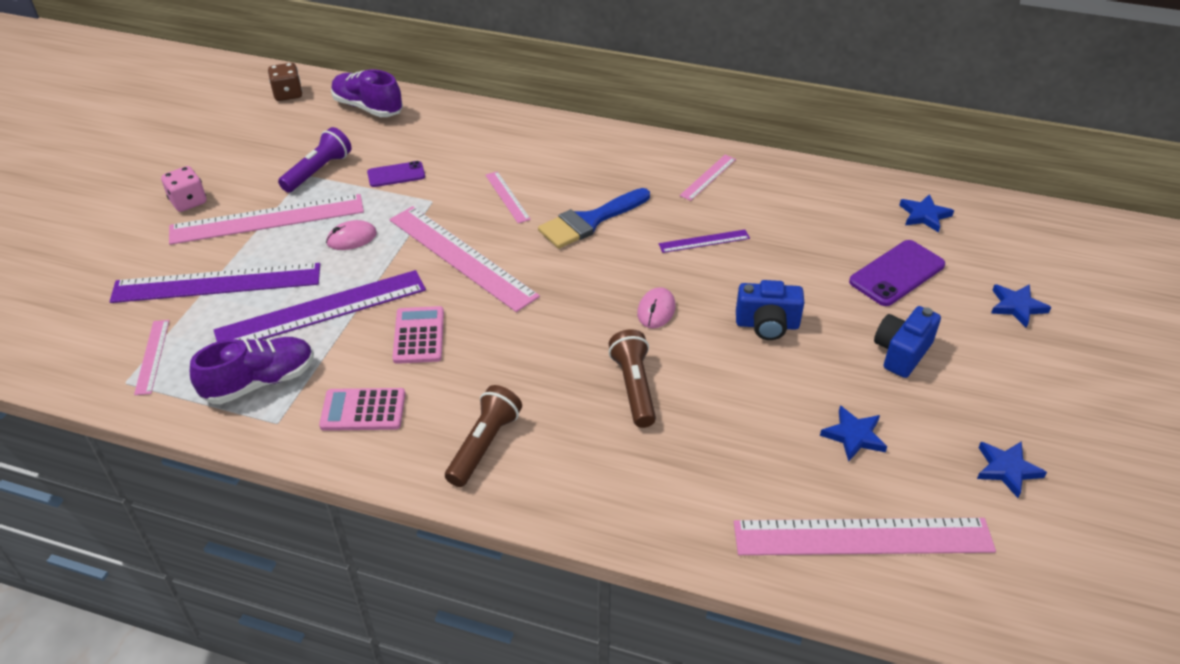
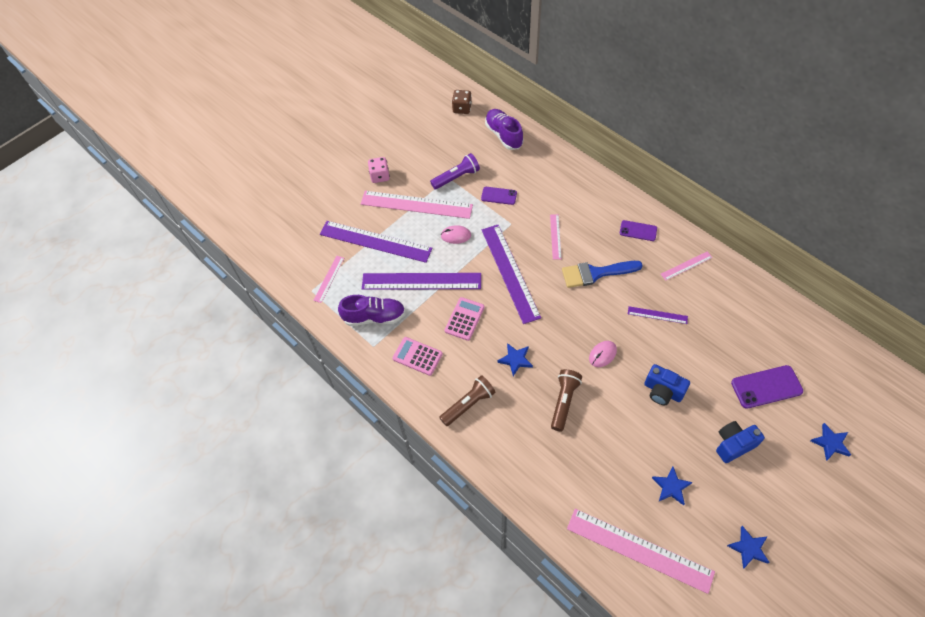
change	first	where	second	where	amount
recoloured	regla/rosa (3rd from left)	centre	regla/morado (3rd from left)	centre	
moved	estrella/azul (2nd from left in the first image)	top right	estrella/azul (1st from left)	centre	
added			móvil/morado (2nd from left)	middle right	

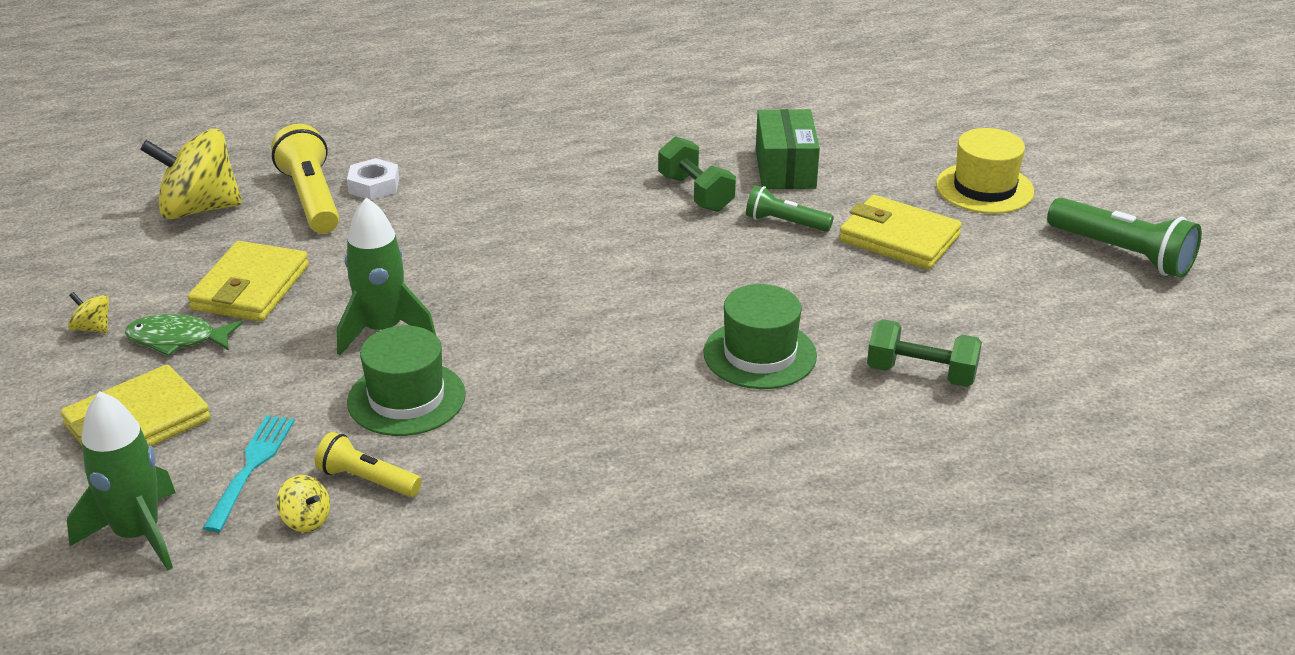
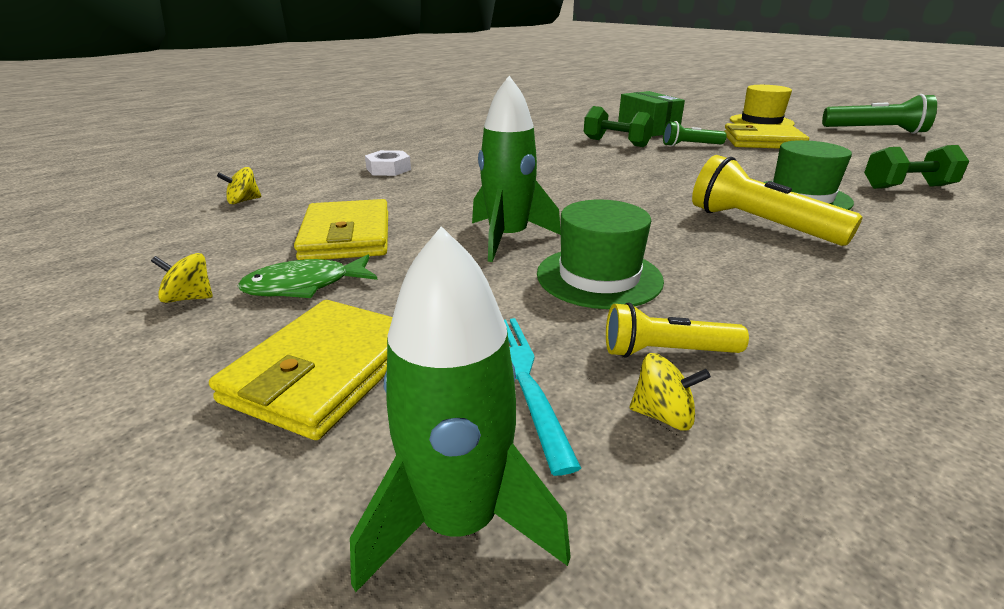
change	first	where	second	where	amount
resized	peonza/amarillo (2nd from left)	top left		top left	x0.42
moved	lámpara de mano/amarillo (1st from left in the first image)	top left	lámpara de mano/amarillo (2nd from left)	top right	

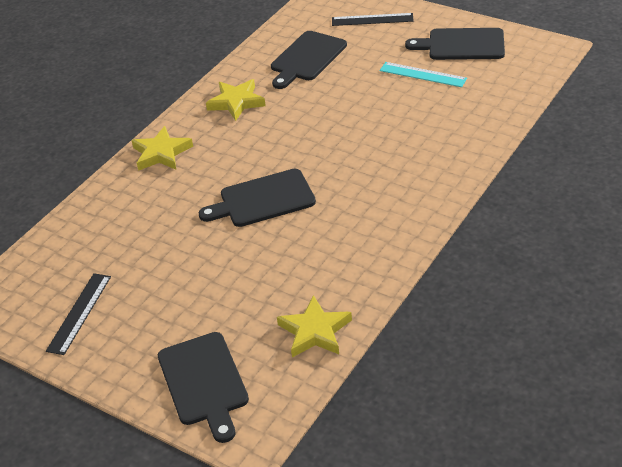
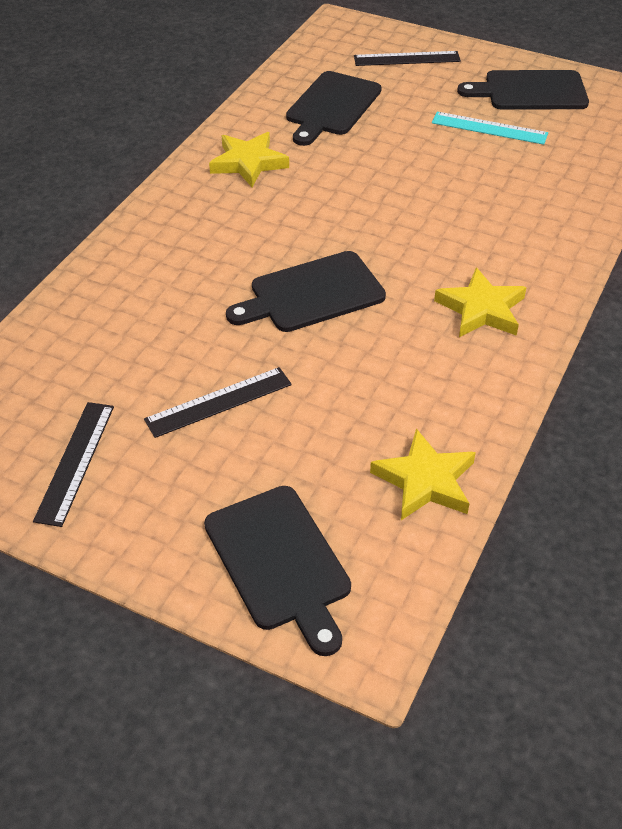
change	first	where	second	where	amount
added			regla/negro (2nd from left)	centre	
moved	estrella/amarillo (1st from left in the first image)	top left	estrella/amarillo (3rd from left)	middle right	

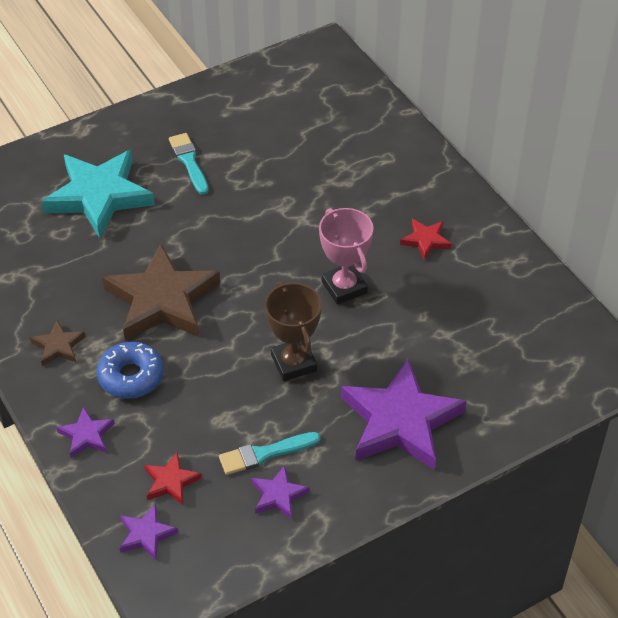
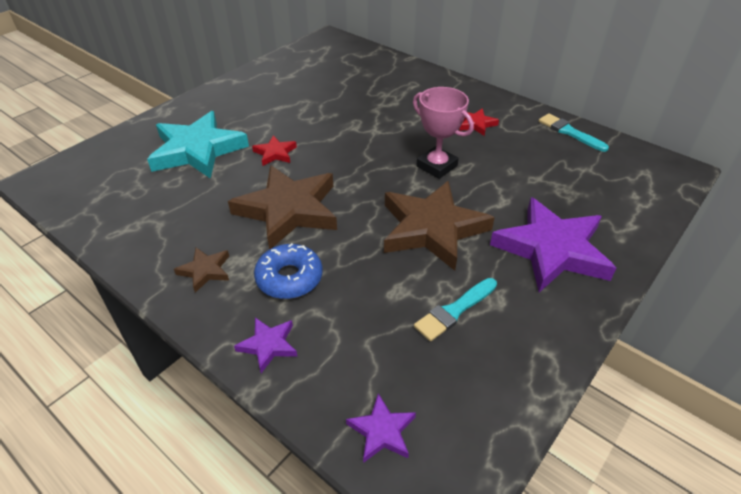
change	first	where	second	where	amount
moved	estrella/rojo (1st from left)	bottom left		top centre	
replaced	trofeo/marrón	centre	estrella/marrón (3rd from left)	centre	
moved	pincel/turquesa (1st from left in the first image)	top left	pincel/turquesa (2nd from left)	top right	
removed	estrella/morado (3rd from left)	bottom centre			

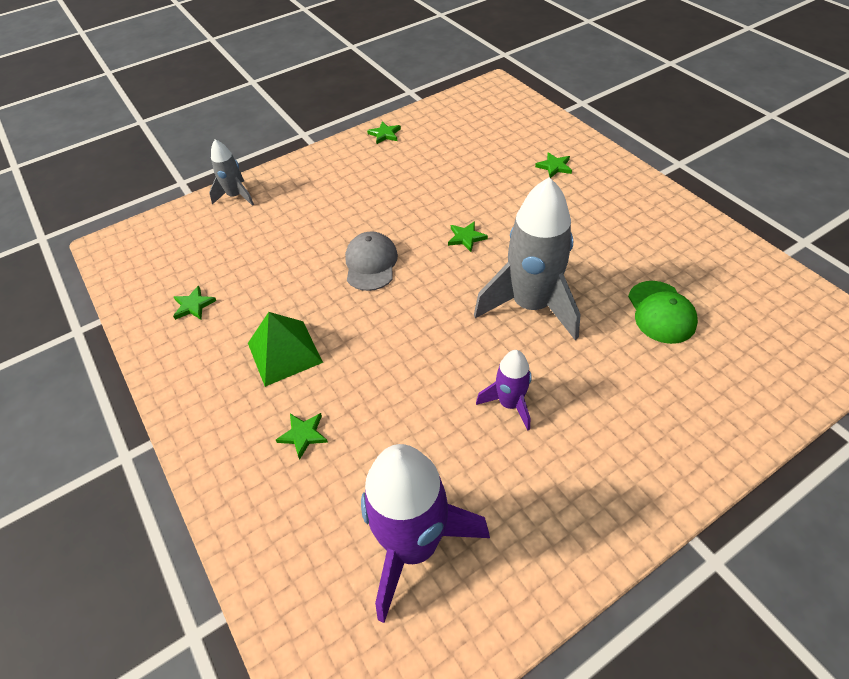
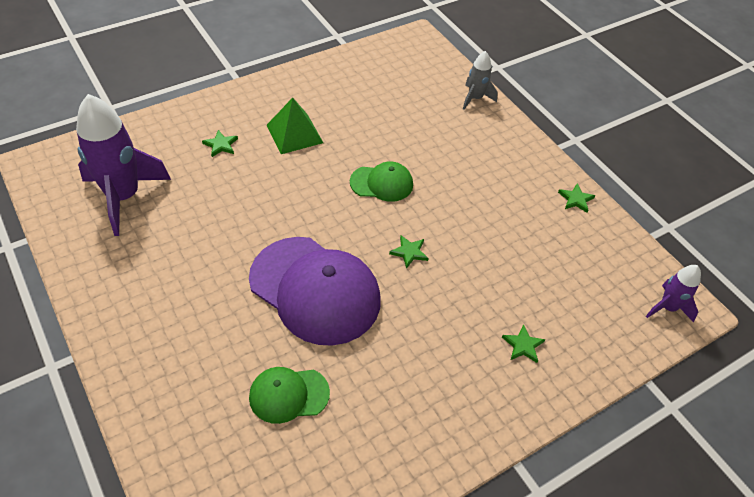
change	first	where	second	where	amount
replaced	cohete/gris (2nd from left)	centre	gorra/morado	centre	
recoloured	gorra/gris	centre	gorra/verde (2nd from left)	centre	
moved	cohete/morado (2nd from left)	centre		middle right	
removed	estrella/verde (1st from left)	middle left			

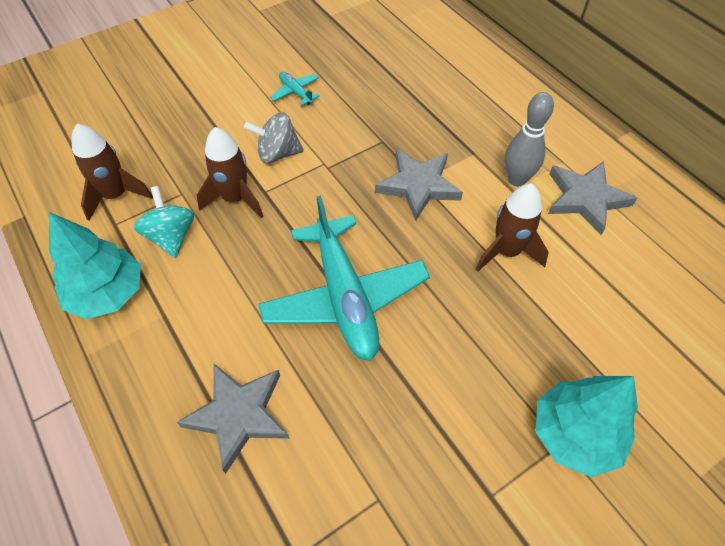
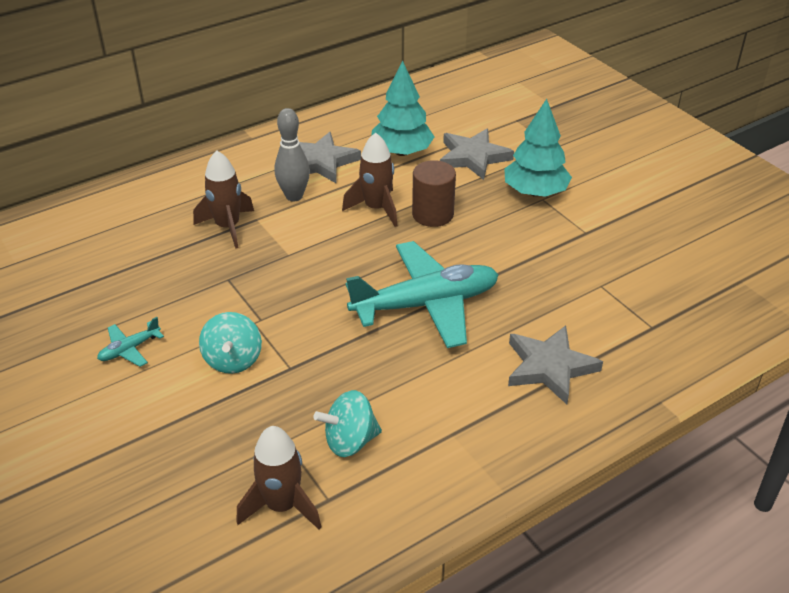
change	first	where	second	where	amount
moved	cohete/marrón (2nd from left in the first image)	top left	cohete/marrón (1st from left)	middle left	
recoloured	peonza/gris	top centre	peonza/turquesa (1st from left)	middle left	
moved	árbol/turquesa (1st from left)	middle left		top centre	
added			cilindro/marrón	top centre	
moved	estrella/gris (2nd from left)	centre		top centre	

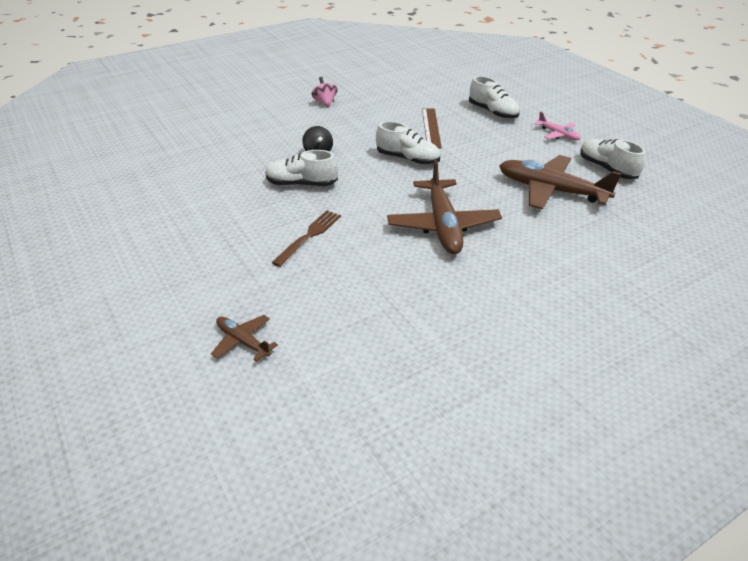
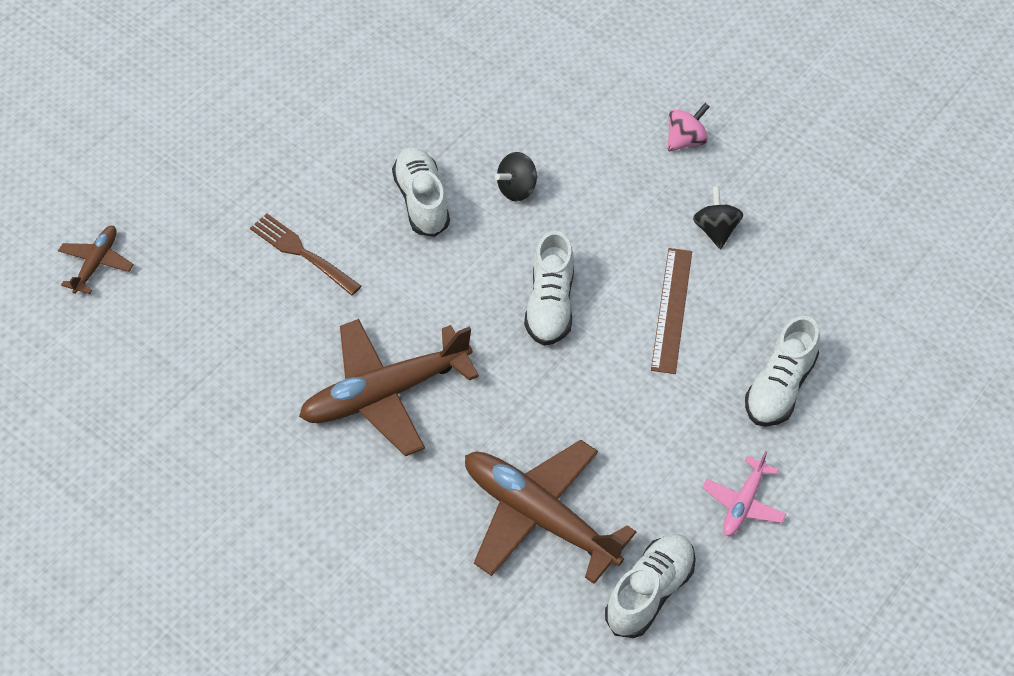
change	first	where	second	where	amount
turned	tenedor/marrón	centre		middle left	150 degrees counterclockwise
turned	avión/marrón (3rd from left)	top right		bottom centre	60 degrees counterclockwise
turned	regla/marrón	top centre		centre	60 degrees counterclockwise
added			peonza/negro (2nd from left)	top right	

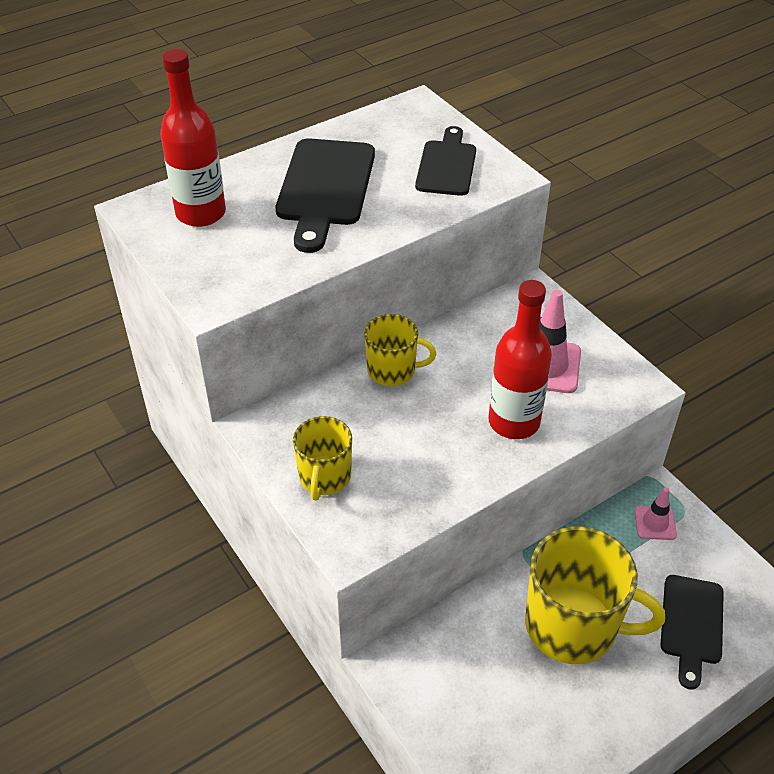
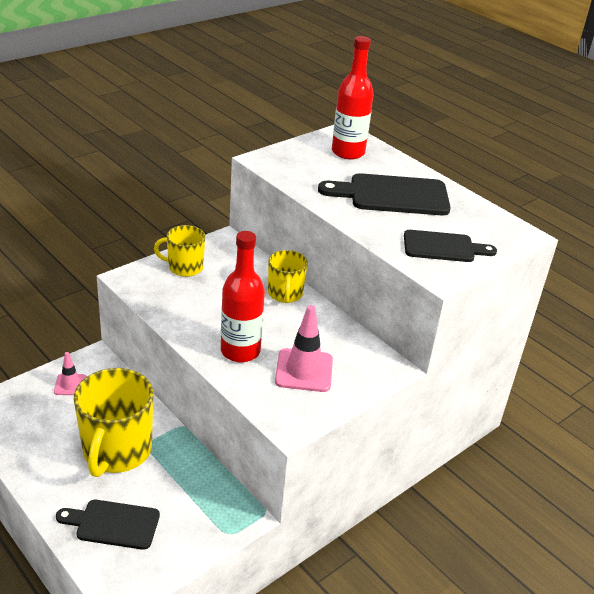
change	first	where	second	where	amount
moved	cono de tráfico/rosa (2nd from left in the first image)	middle right	cono de tráfico/rosa (1st from left)	middle left	

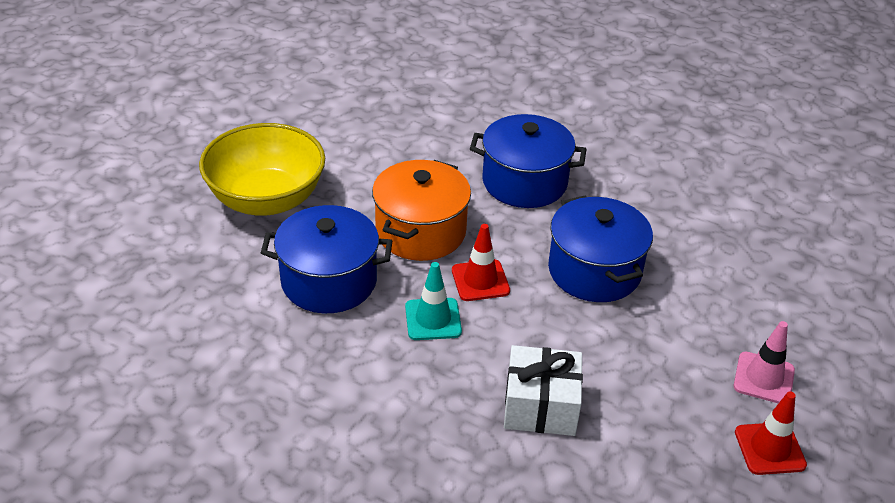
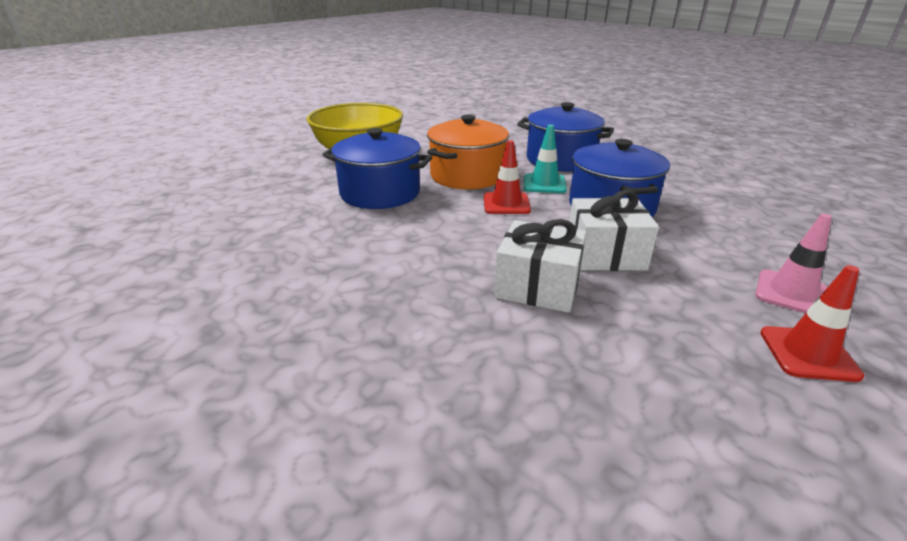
change	first	where	second	where	amount
moved	cono de tráfico/turquesa	centre		top centre	
added			regalo/blanco (2nd from left)	middle right	

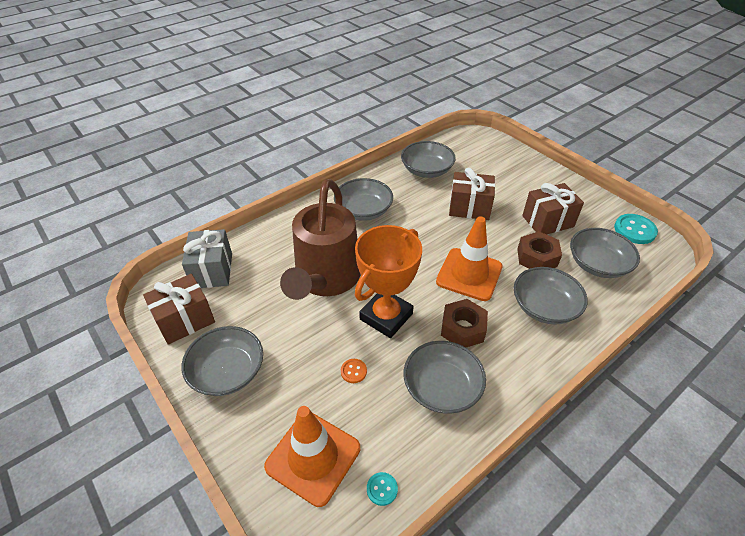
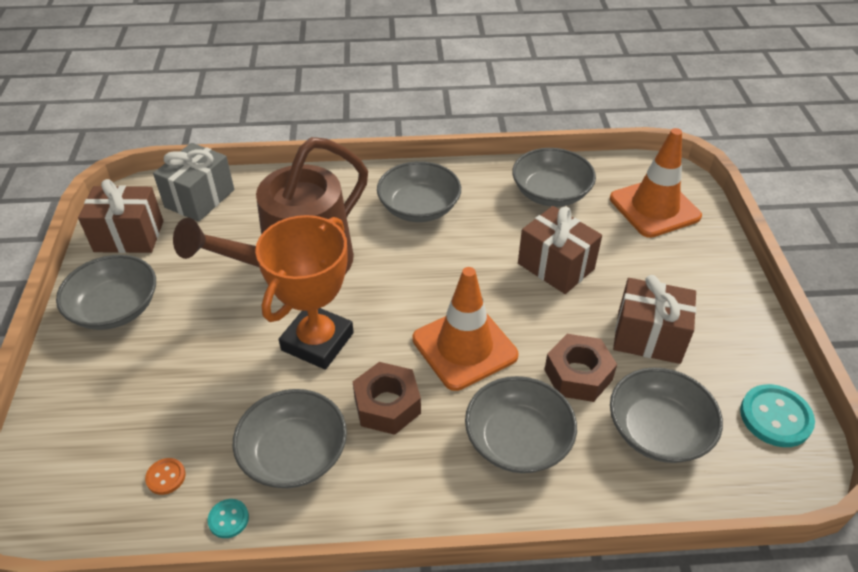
change	first	where	second	where	amount
moved	botón/naranja	bottom centre		bottom left	
moved	botón/turquesa (1st from left)	bottom centre		bottom left	
turned	trofeo/naranja	centre		centre	45 degrees counterclockwise
moved	cono de tráfico/naranja (1st from left in the first image)	bottom centre	cono de tráfico/naranja (2nd from left)	top right	

